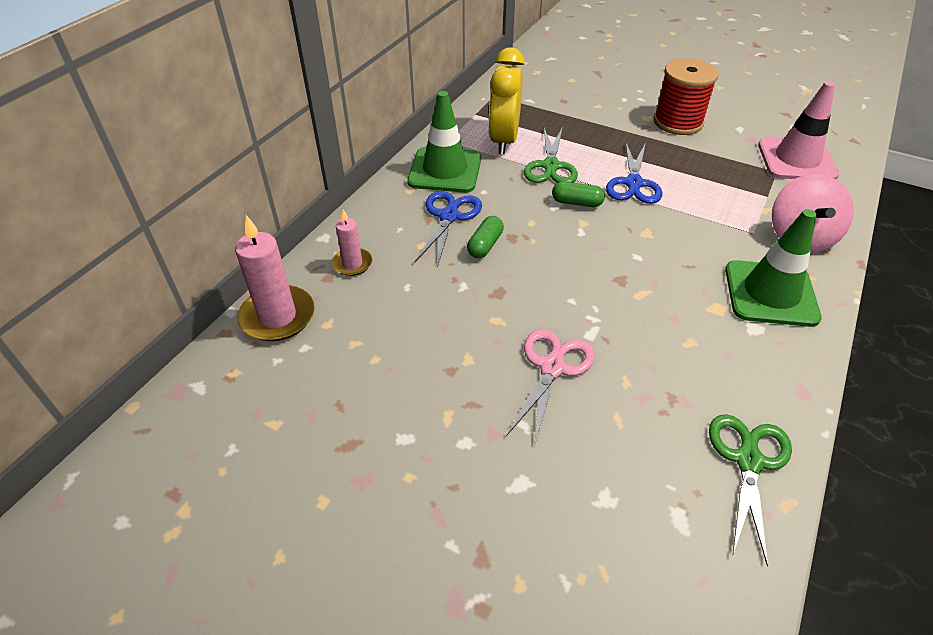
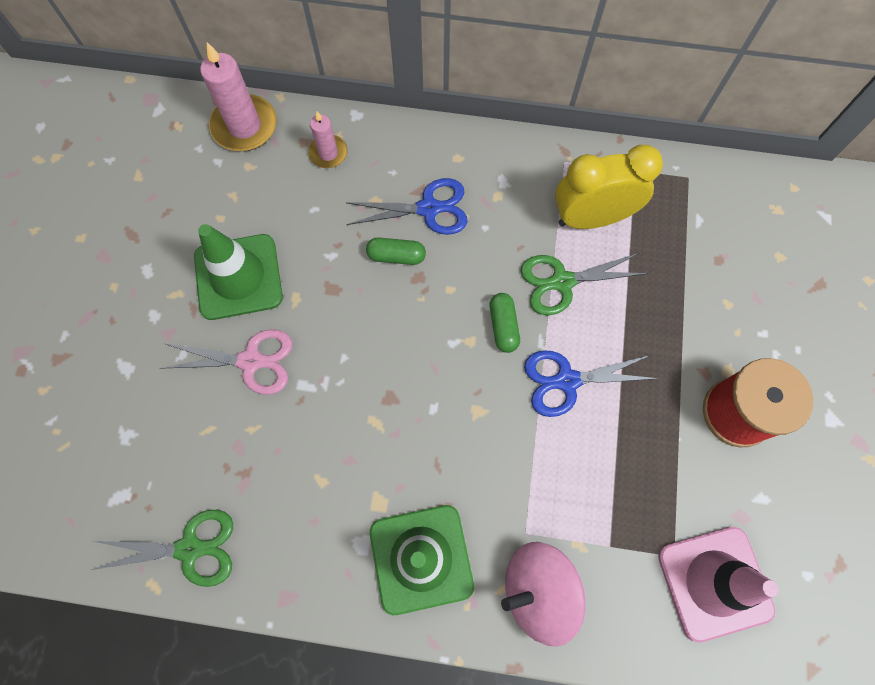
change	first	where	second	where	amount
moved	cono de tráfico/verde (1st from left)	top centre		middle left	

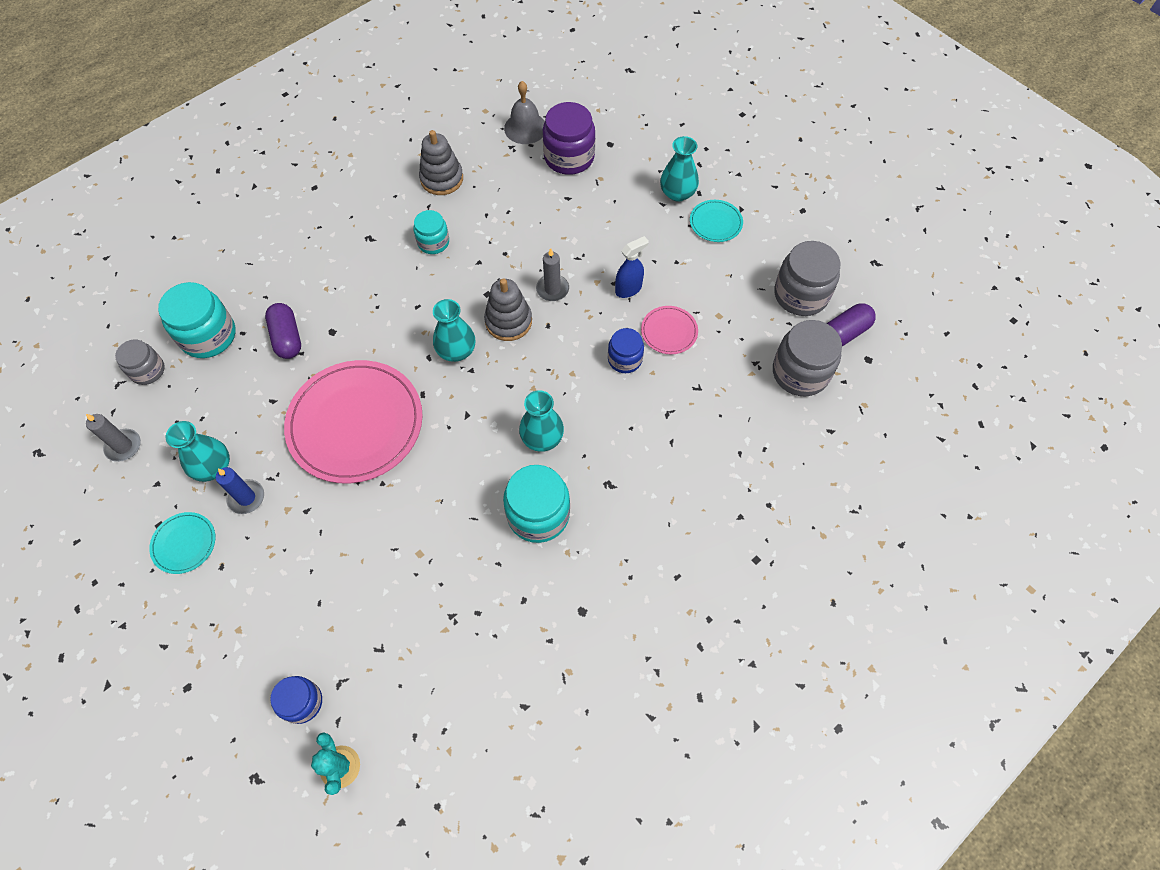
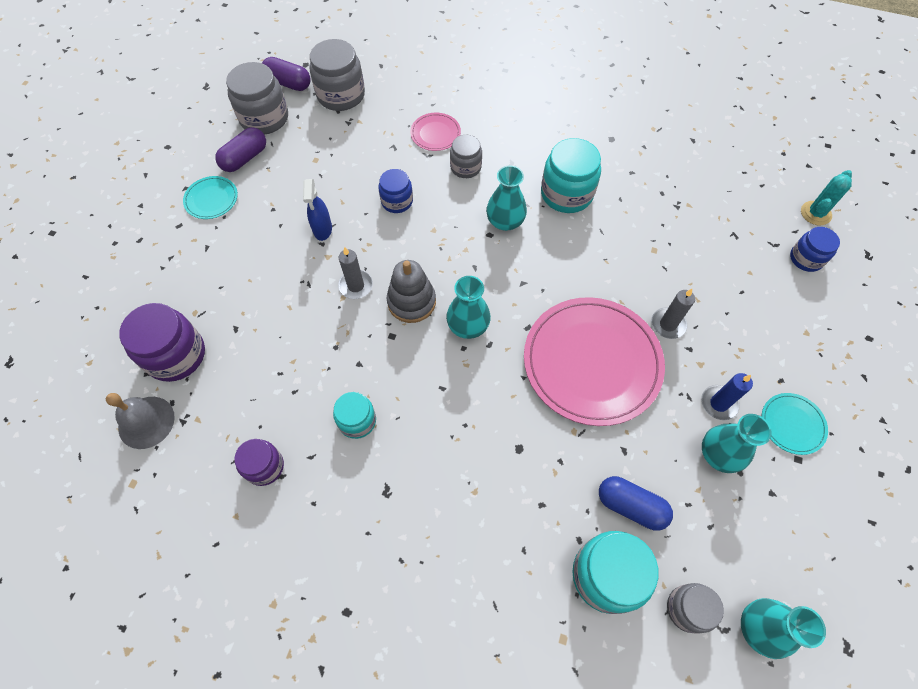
change	first	where	second	where	amount
moved	cápsula/morado (1st from left)	middle left		top left	
replaced	juguete apilable/gris (1st from left)	top centre	tarro/morado (2nd from left)	bottom left	
turned	pulverizador/azul	top centre		top centre	120 degrees counterclockwise
moved	plato/rosa (2nd from left in the first image)	centre	plato/rosa (1st from left)	top centre	
added			tarro/gris (3rd from left)	top centre	
added			cápsula/azul	bottom right	
moved	vela/gris (1st from left in the first image)	middle left	vela/gris (2nd from left)	middle right	
moved	florero/turquesa (4th from left)	top centre		bottom right	

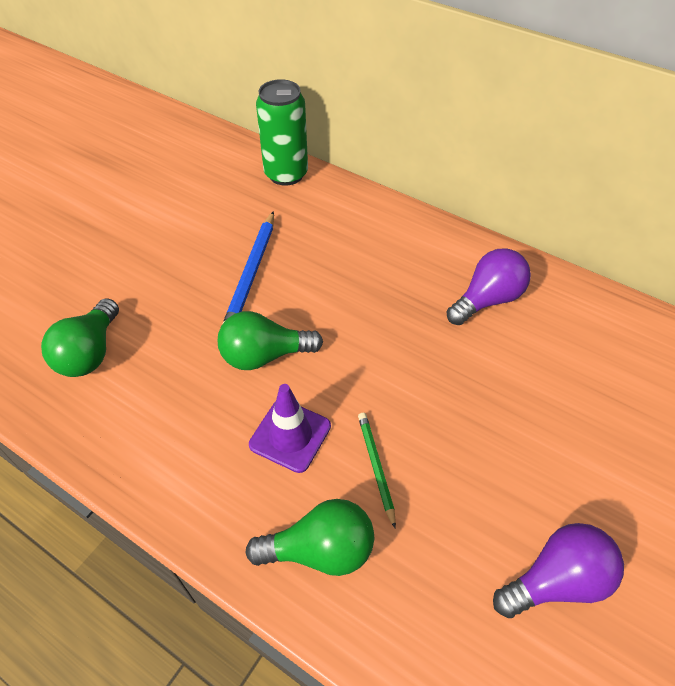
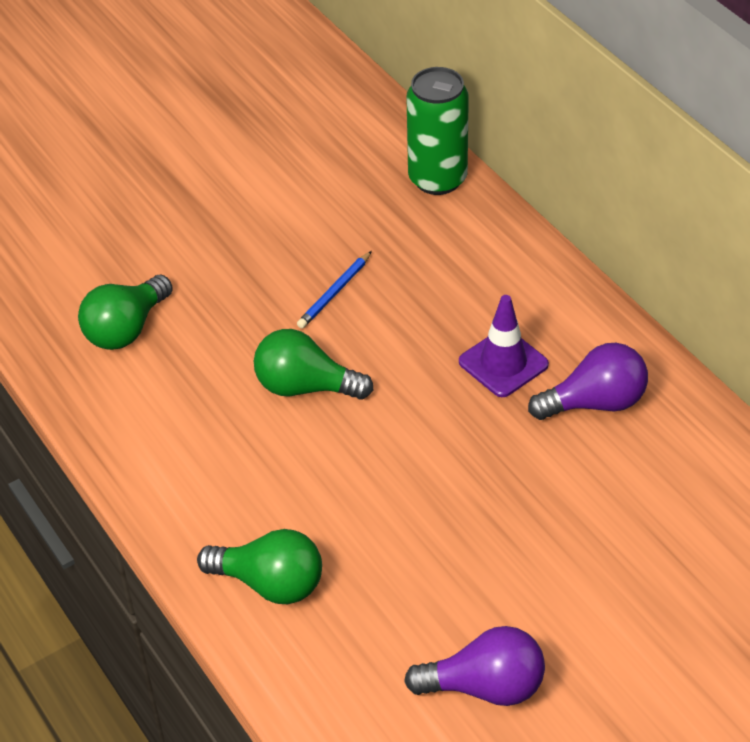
change	first	where	second	where	amount
resized	lápiz/azul	centre		centre	x0.60
moved	cono de tráfico/morado	centre		middle right	
removed	lápiz/verde	bottom centre			

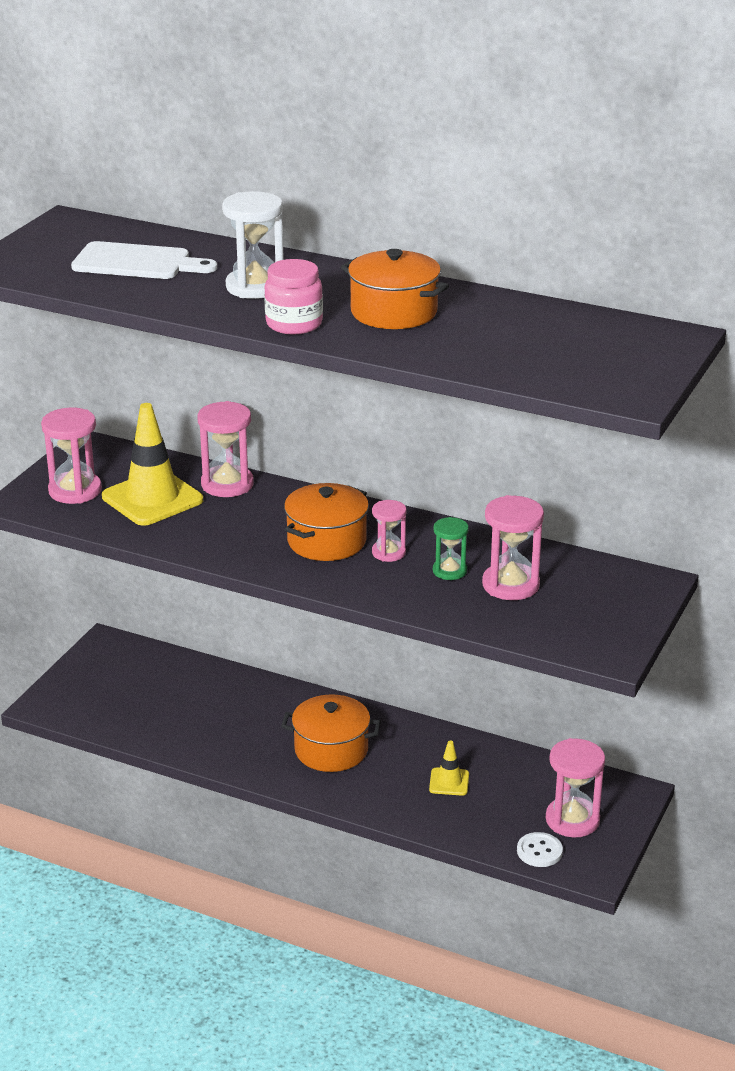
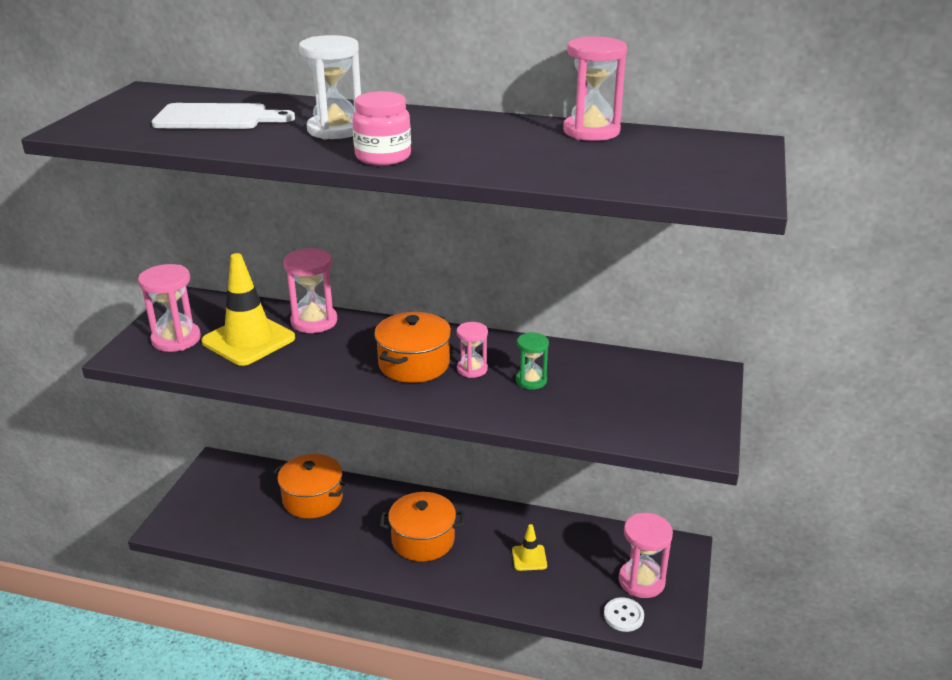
change	first	where	second	where	amount
moved	olla/naranja (3rd from left in the first image)	top centre	olla/naranja (1st from left)	bottom left	
moved	reloj de arena/rosa (4th from left)	middle right		top centre	

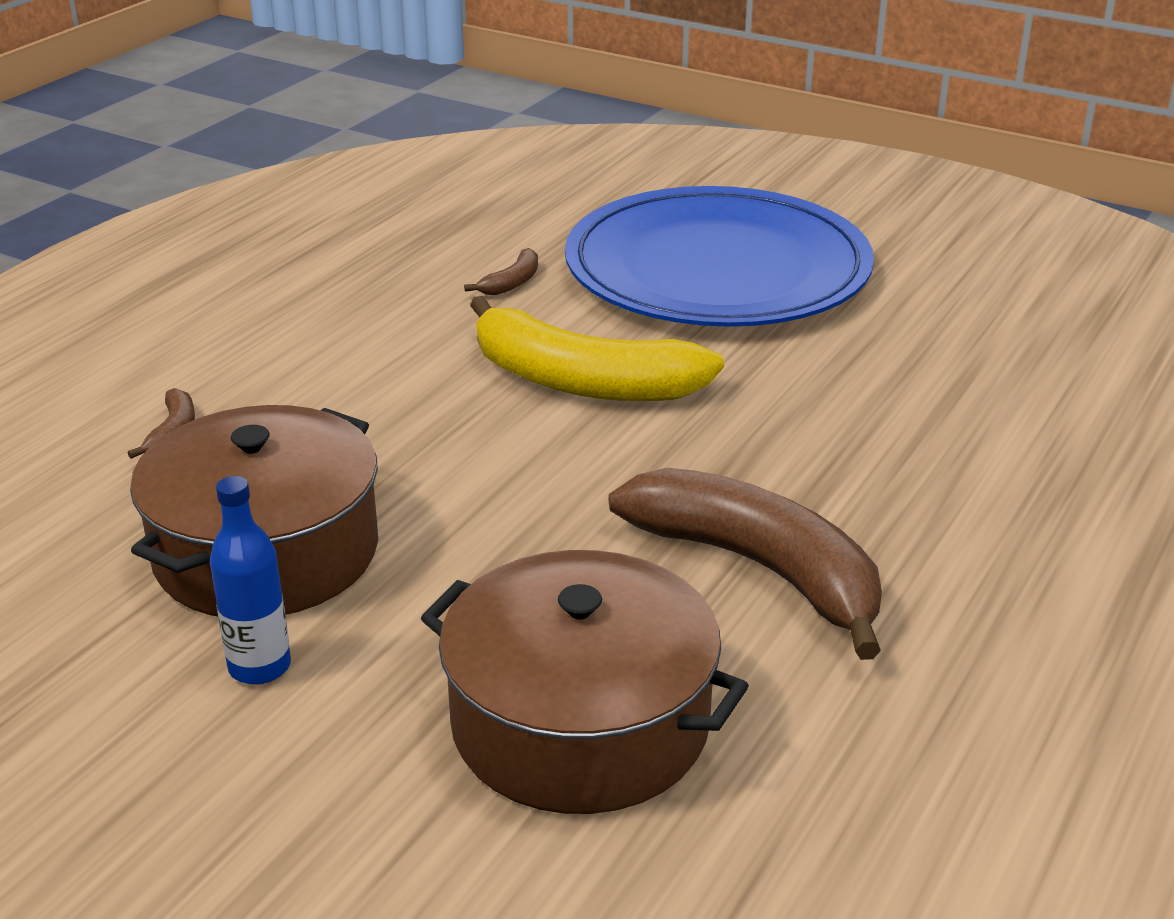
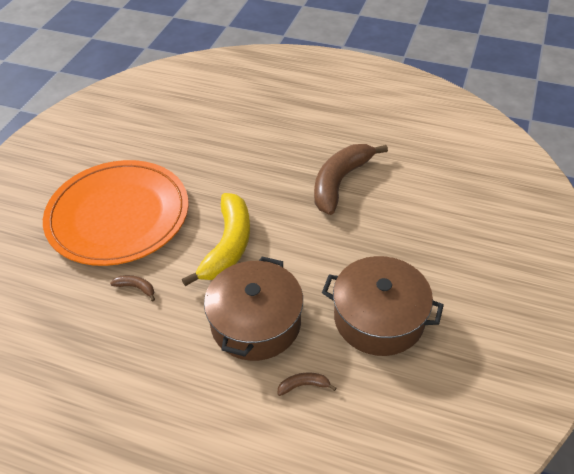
change	first	where	second	where	amount
recoloured	plato/azul	top centre	plato/naranja	middle left	
moved	olla/marrón (2nd from left in the first image)	bottom centre	olla/marrón (1st from left)	centre	
removed	botella/azul	middle left			

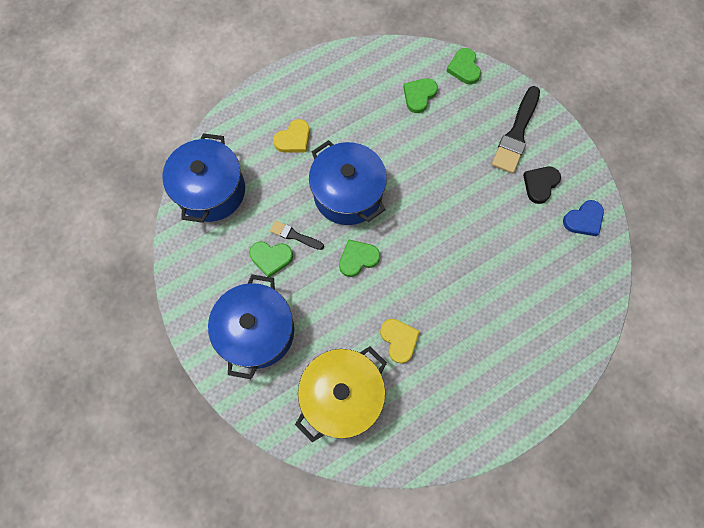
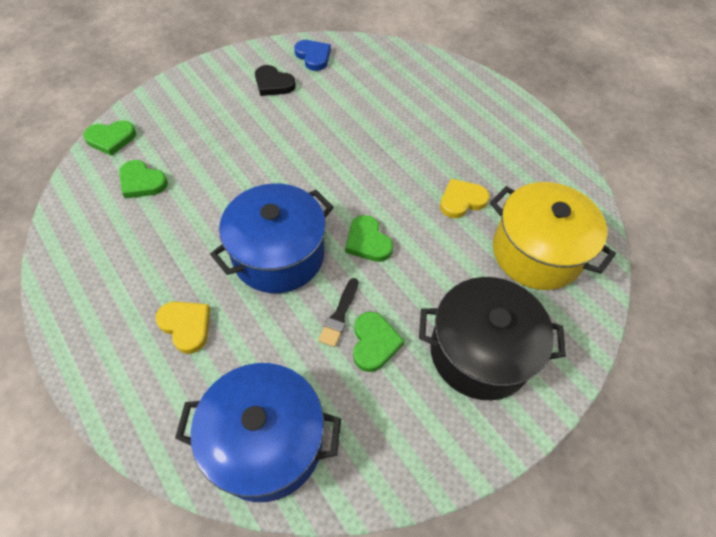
change	first	where	second	where	amount
recoloured	olla/azul (2nd from left)	centre	olla/negro	middle right	
removed	pincel/negro (2nd from left)	top right			

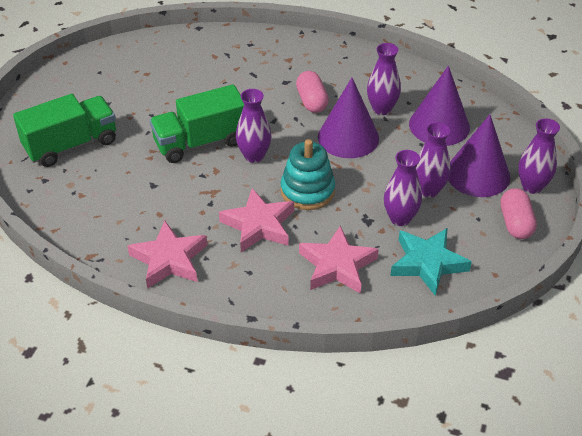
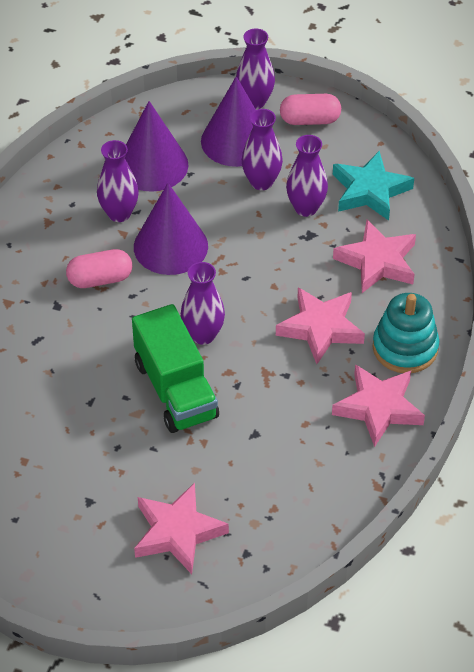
change	first	where	second	where	amount
replaced	camión/verde (1st from left)	top left	estrella/rosa (1st from left)	bottom centre	
moved	juguete apilable/turquesa	centre		middle right	

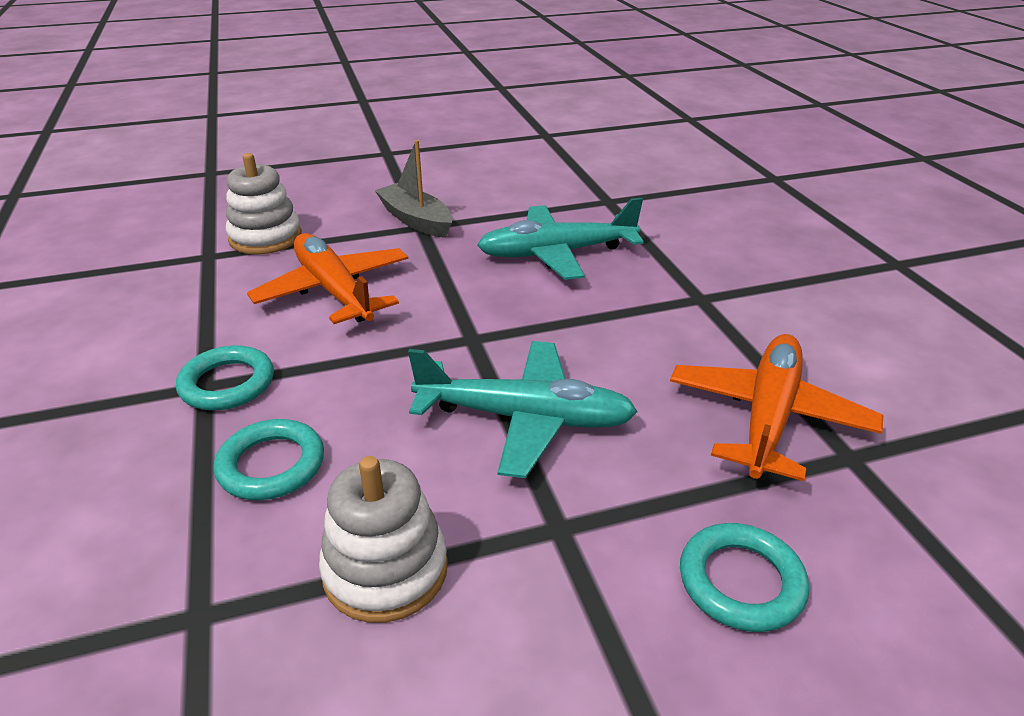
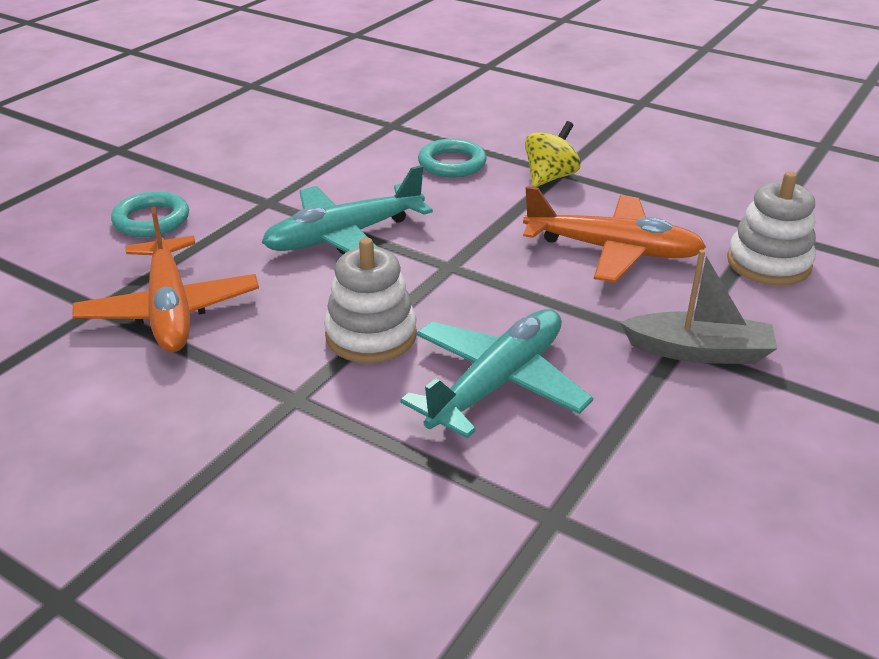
change	first	where	second	where	amount
moved	juguete apilable/blanco (2nd from left in the first image)	bottom centre	juguete apilable/blanco (1st from left)	centre	
replaced	anillo/turquesa (1st from left)	middle left	peonza/amarillo	top centre	

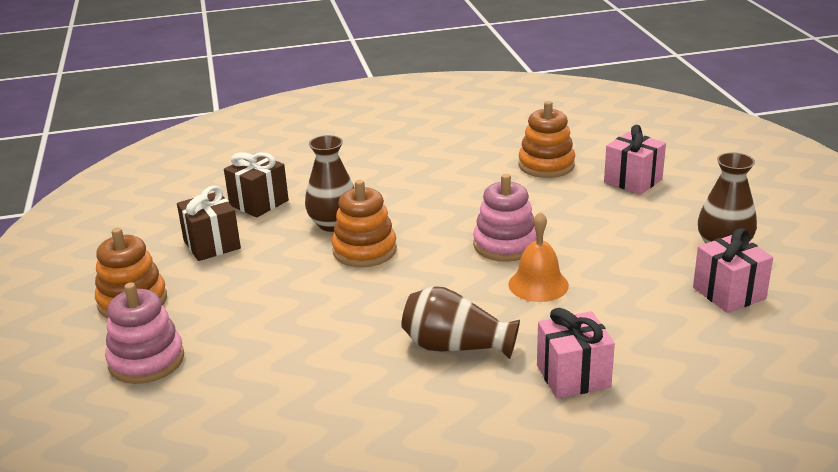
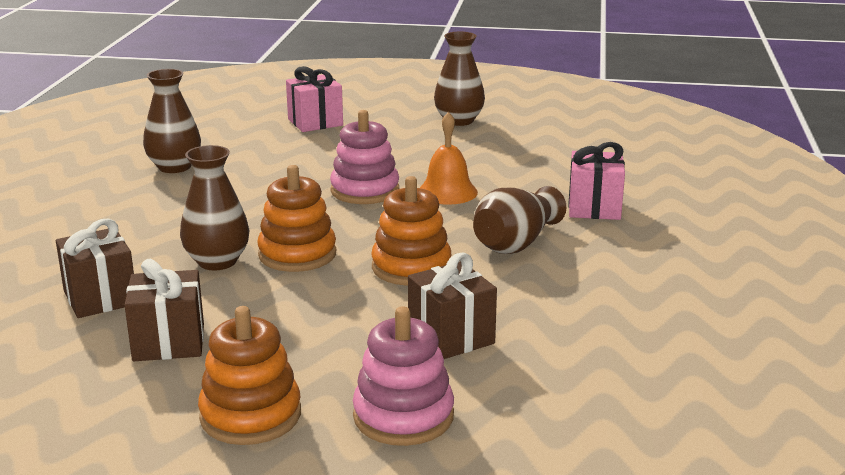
change	first	where	second	where	amount
added			florero/marrón (1st from left)	top left	
moved	juguete apilable/naranja (3rd from left)	top centre		centre	
added			regalo/marrón (3rd from left)	centre	
removed	regalo/rosa (3rd from left)	middle right			

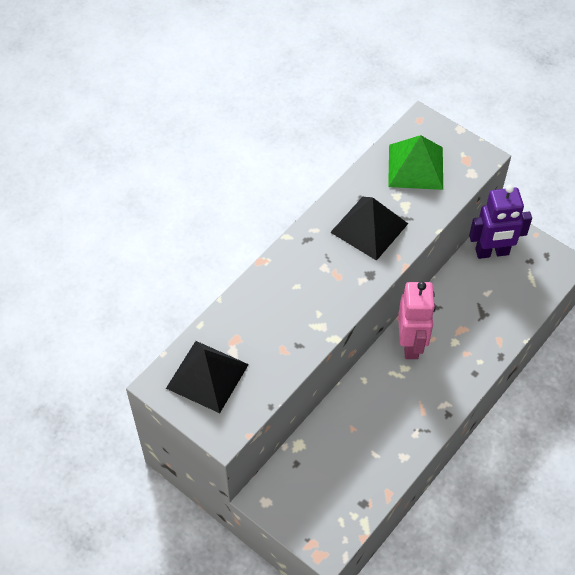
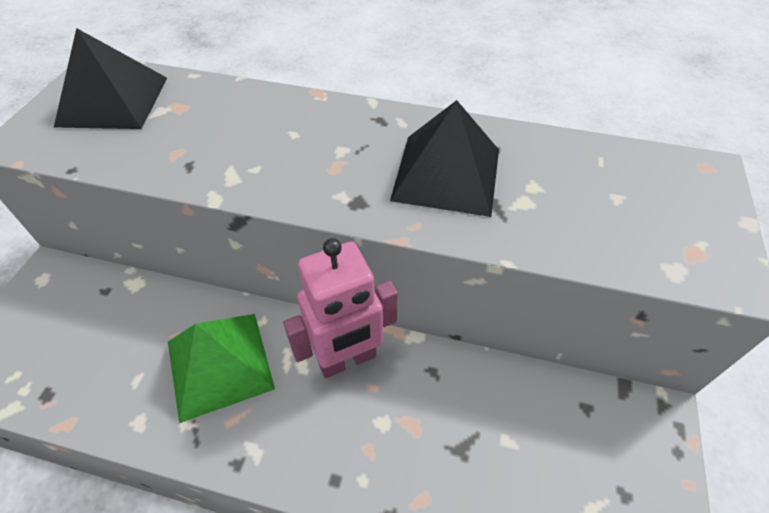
change	first	where	second	where	amount
moved	pirámide/verde	top right		bottom left	
removed	robot/morado	middle right			

